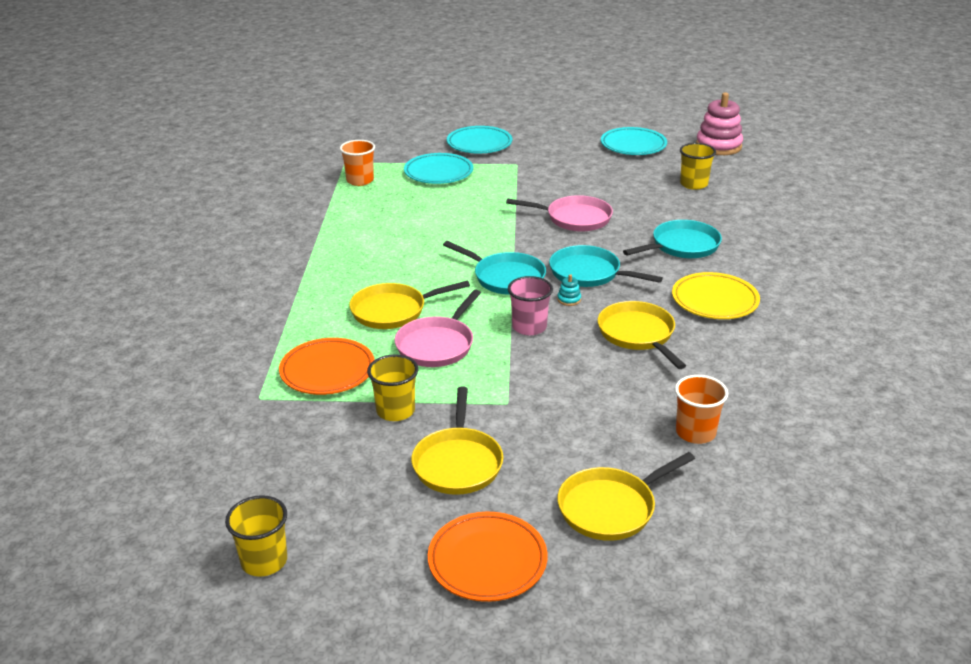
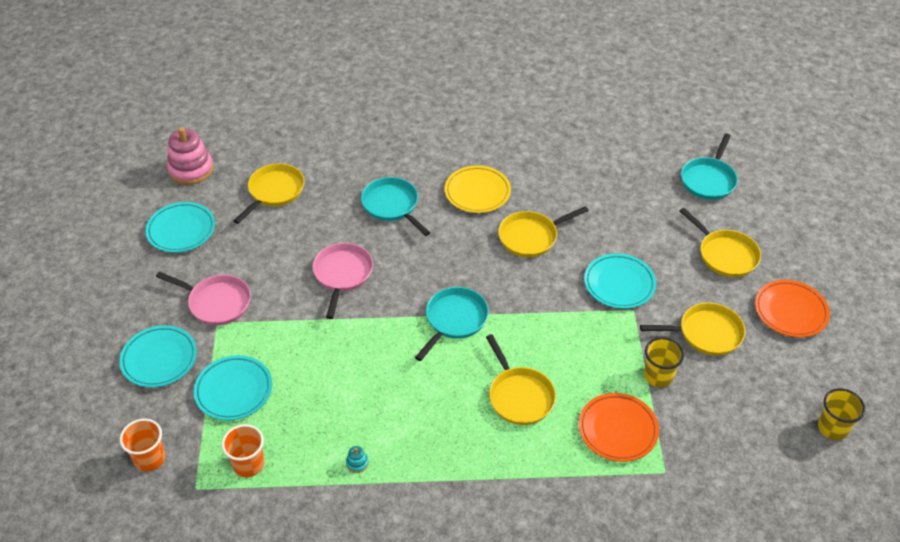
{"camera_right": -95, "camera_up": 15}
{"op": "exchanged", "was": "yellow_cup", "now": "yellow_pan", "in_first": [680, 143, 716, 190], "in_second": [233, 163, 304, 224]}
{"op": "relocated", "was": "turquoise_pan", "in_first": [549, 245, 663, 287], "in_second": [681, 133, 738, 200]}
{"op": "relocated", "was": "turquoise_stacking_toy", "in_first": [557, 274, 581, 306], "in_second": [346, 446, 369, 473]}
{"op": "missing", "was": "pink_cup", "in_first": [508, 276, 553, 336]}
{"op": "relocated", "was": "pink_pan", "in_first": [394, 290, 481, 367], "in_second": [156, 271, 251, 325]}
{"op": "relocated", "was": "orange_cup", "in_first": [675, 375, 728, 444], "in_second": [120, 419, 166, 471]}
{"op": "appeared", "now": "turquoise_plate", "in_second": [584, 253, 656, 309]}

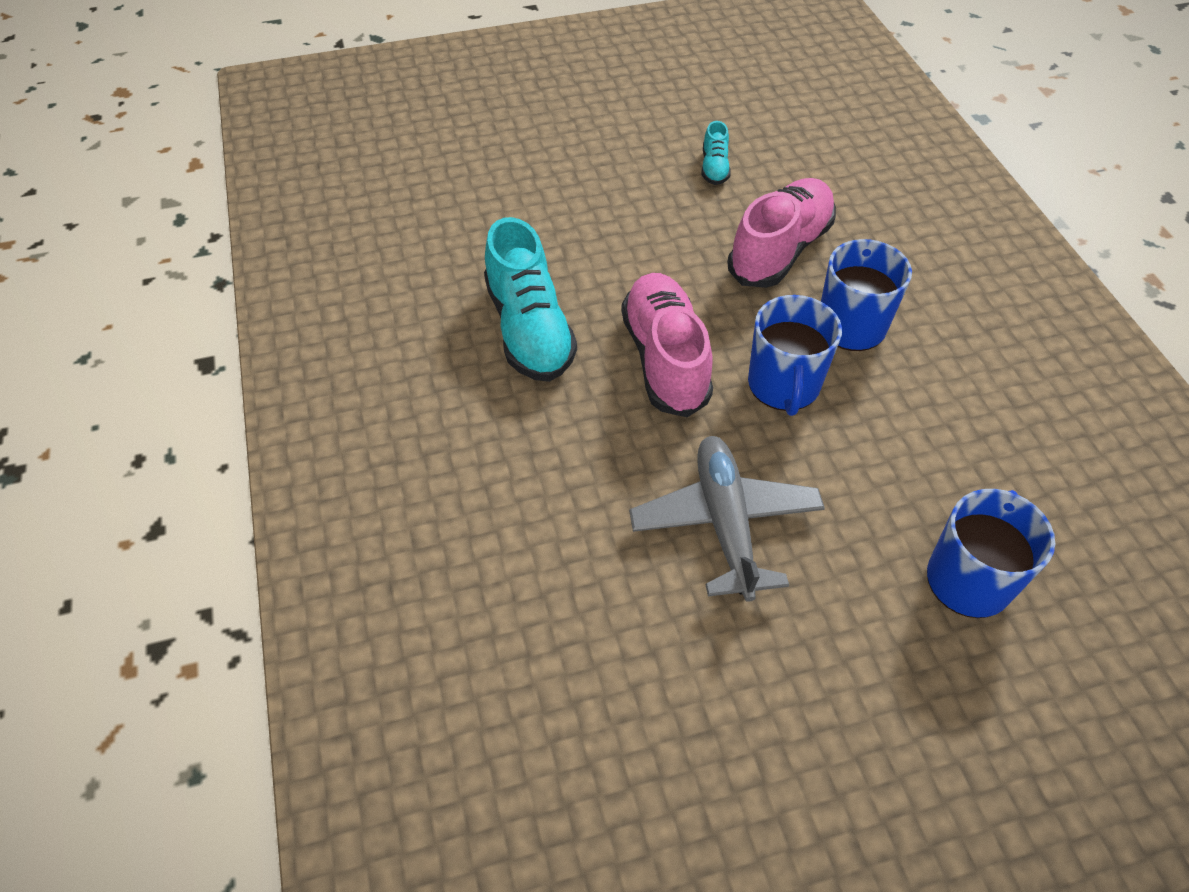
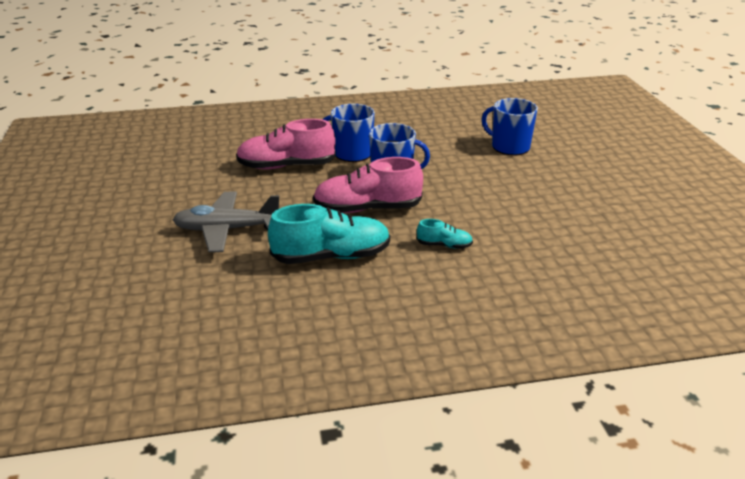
{"camera_right": -85, "camera_up": -20}
{"op": "relocated", "was": "turquoise_shoe", "in_first": [702, 121, 731, 185], "in_second": [417, 219, 473, 249]}
{"op": "spun", "was": "pink_shoe", "in_first": [727, 178, 836, 288], "in_second": [236, 119, 336, 169], "clockwise": -45}
{"op": "relocated", "was": "grey_plane", "in_first": [629, 436, 825, 602], "in_second": [173, 191, 279, 252]}

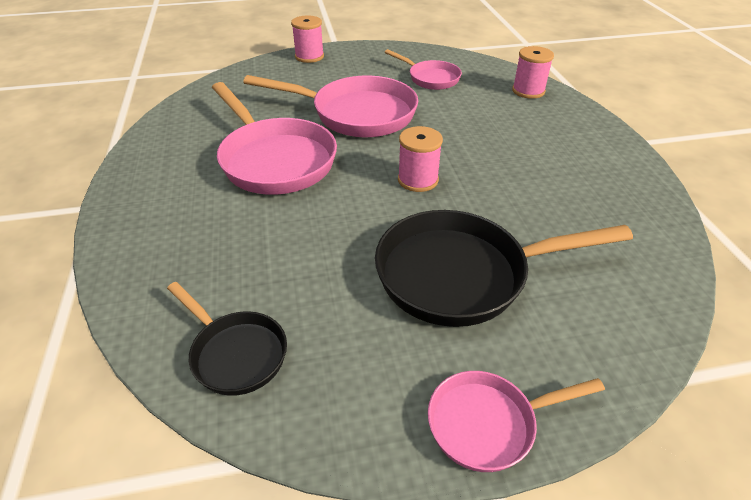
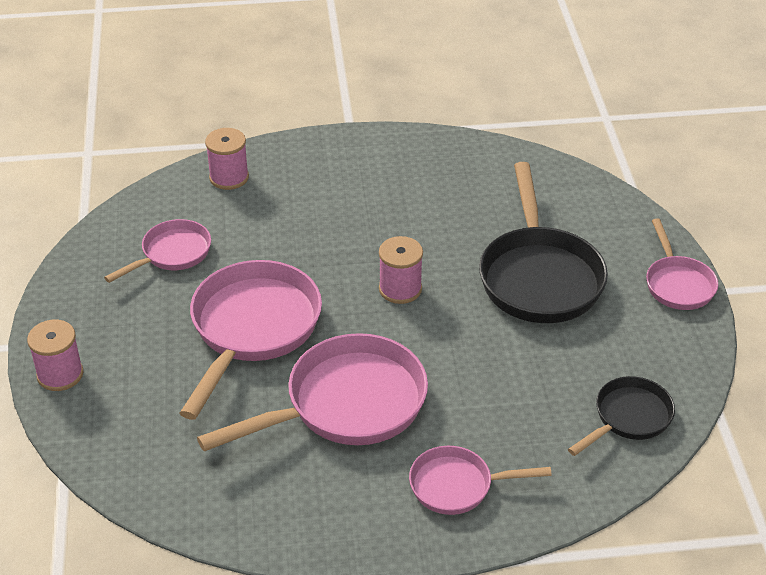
{"camera_right": -85, "camera_up": 0}
{"op": "appeared", "now": "pink_pan", "in_second": [409, 446, 552, 515]}

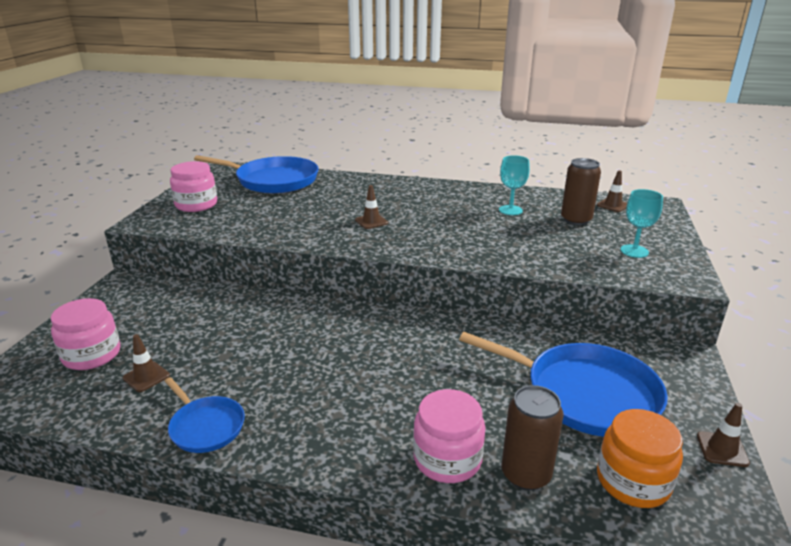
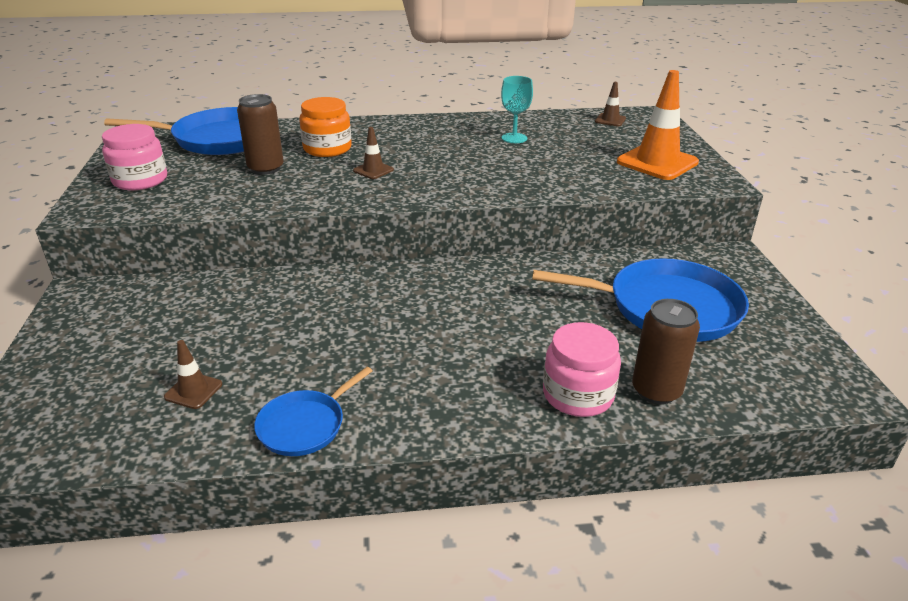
{"camera_right": -20, "camera_up": 5}
{"op": "relocated", "was": "brown_can", "in_first": [561, 158, 601, 225], "in_second": [237, 94, 284, 175]}
{"op": "exchanged", "was": "turquoise_goblet", "now": "orange_traffic_cone", "in_first": [620, 189, 663, 258], "in_second": [617, 70, 699, 180]}
{"op": "missing", "was": "pink_jar", "in_first": [51, 298, 121, 370]}
{"op": "spun", "was": "blue_pan", "in_first": [164, 377, 245, 453], "in_second": [254, 367, 372, 456], "clockwise": 105}
{"op": "missing", "was": "brown_traffic_cone", "in_first": [697, 403, 750, 467]}
{"op": "relocated", "was": "orange_jar", "in_first": [597, 409, 683, 508], "in_second": [299, 97, 352, 157]}

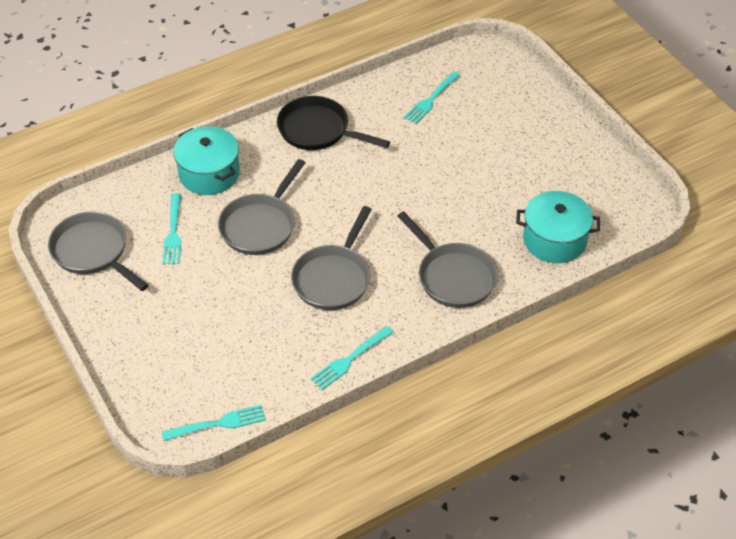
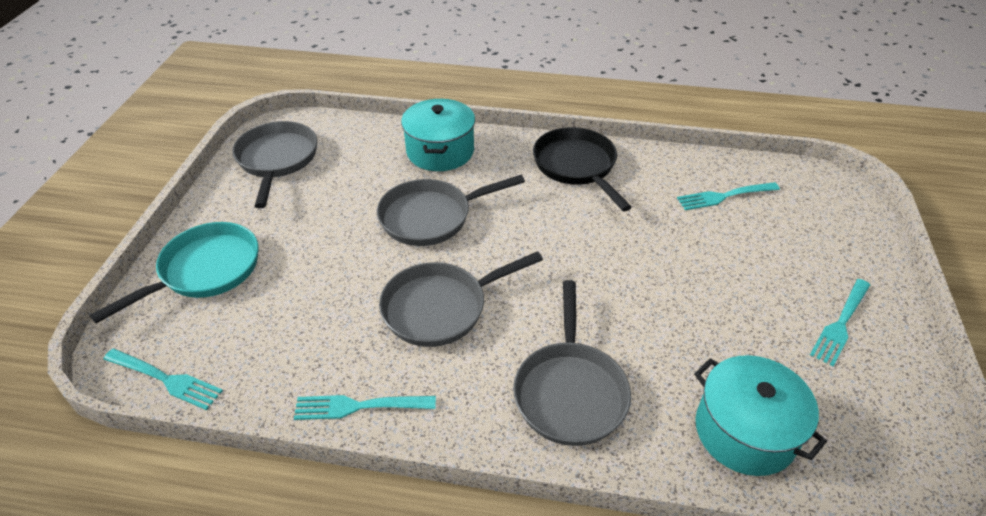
{"camera_right": 40, "camera_up": -5}
{"op": "relocated", "was": "turquoise_fork", "in_first": [163, 193, 181, 265], "in_second": [810, 279, 870, 366]}
{"op": "appeared", "now": "turquoise_pan", "in_second": [89, 222, 258, 323]}

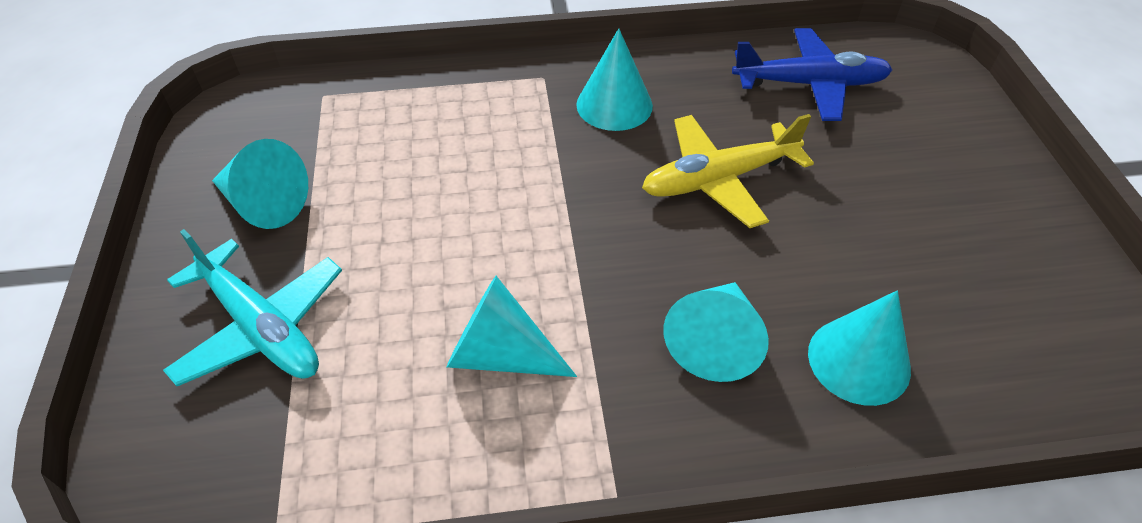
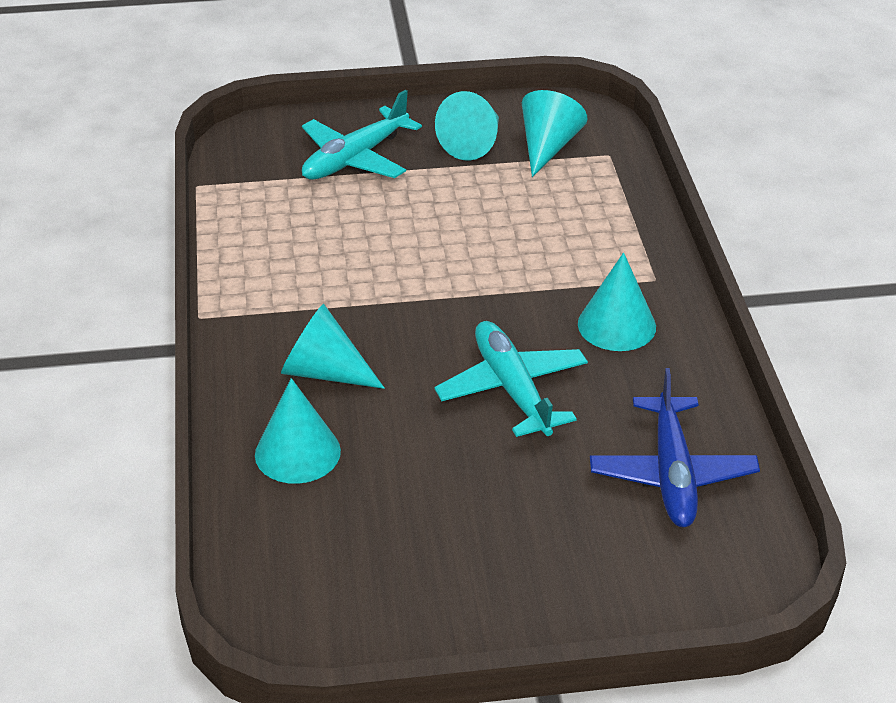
{"camera_right": 90, "camera_up": -10}
{"op": "colour", "was": "yellow_plane", "now": "turquoise_plane", "in_first": [642, 114, 814, 228], "in_second": [434, 321, 588, 437]}
{"op": "relocated", "was": "turquoise_cone", "in_first": [447, 276, 577, 377], "in_second": [522, 90, 588, 177]}

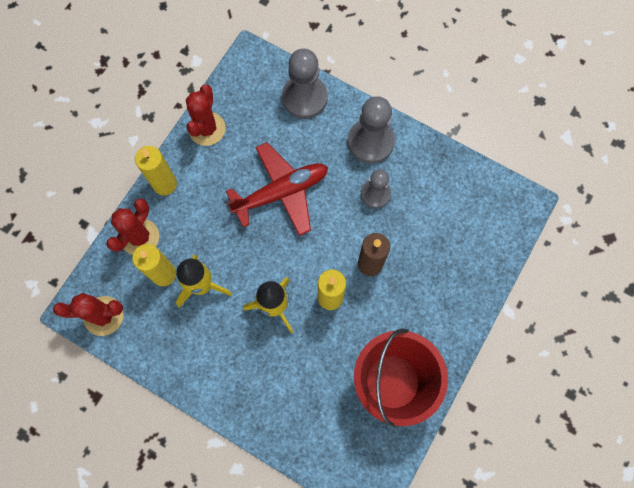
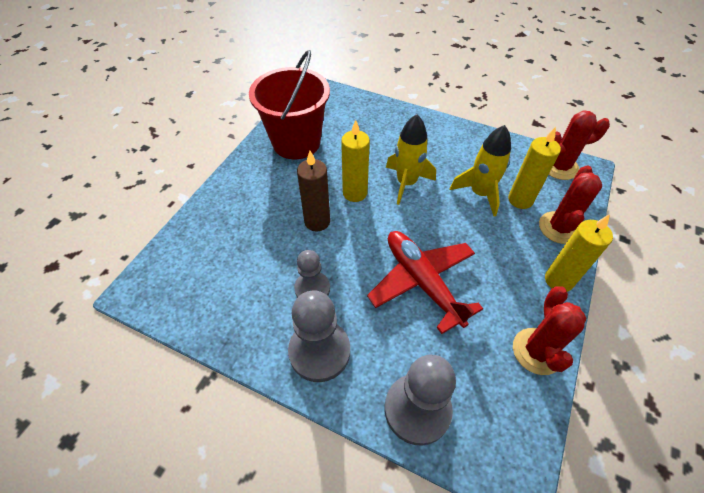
{"camera_right": 175, "camera_up": -20}
{"op": "spun", "was": "red_plane", "in_first": [226, 142, 328, 236], "in_second": [367, 231, 483, 334], "clockwise": 90}

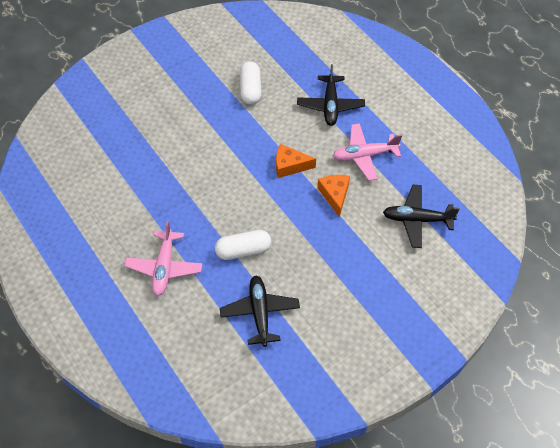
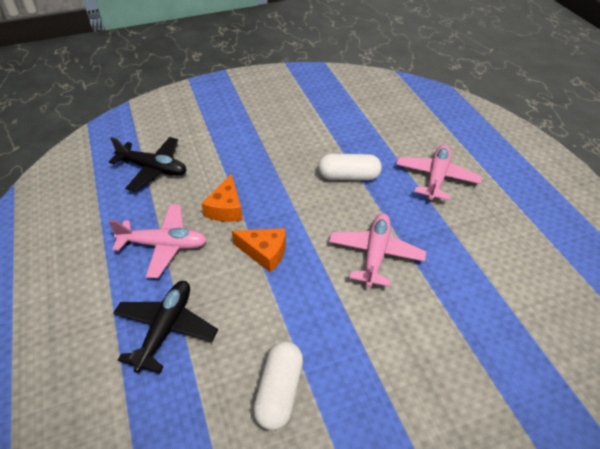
{"camera_right": -165, "camera_up": -10}
{"op": "missing", "was": "black_plane", "in_first": [220, 275, 300, 347]}
{"op": "appeared", "now": "pink_plane", "in_second": [329, 213, 426, 287]}

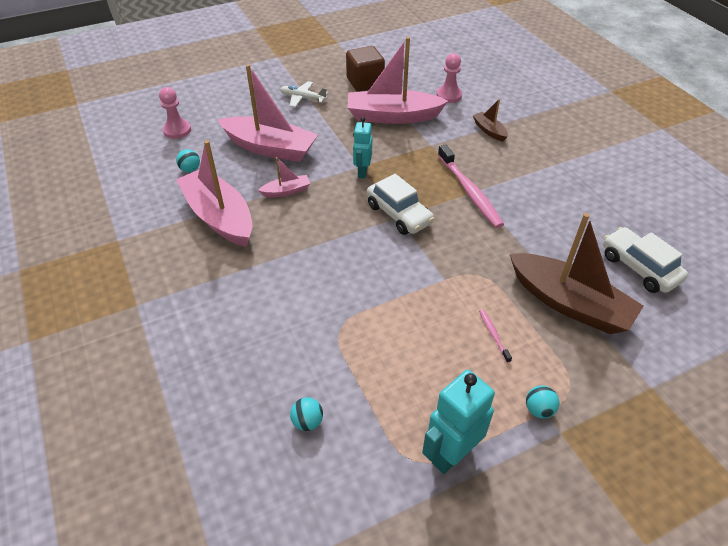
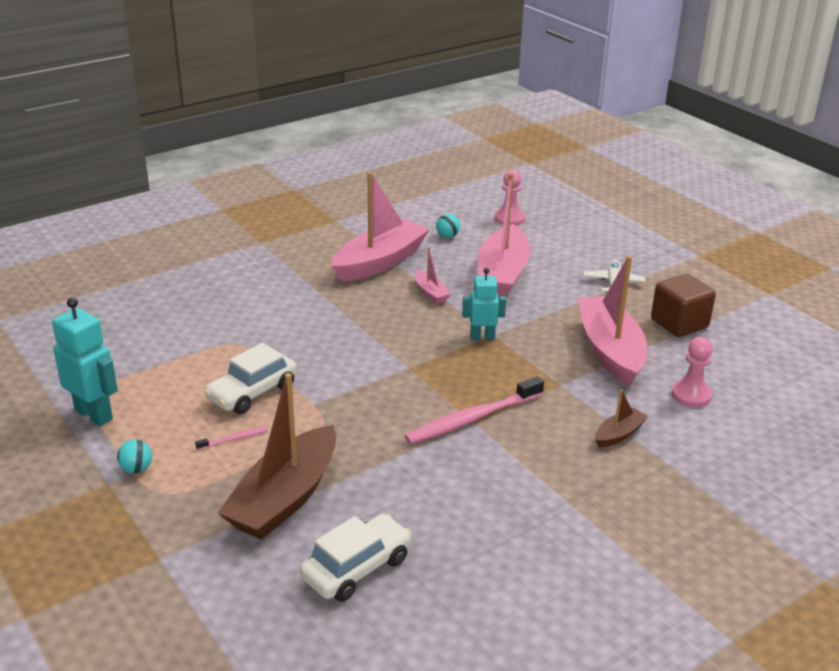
{"camera_right": 80, "camera_up": -15}
{"op": "relocated", "was": "white_car", "in_first": [367, 174, 435, 235], "in_second": [204, 343, 297, 414]}
{"op": "missing", "was": "turquoise_ball", "in_first": [290, 397, 323, 431]}

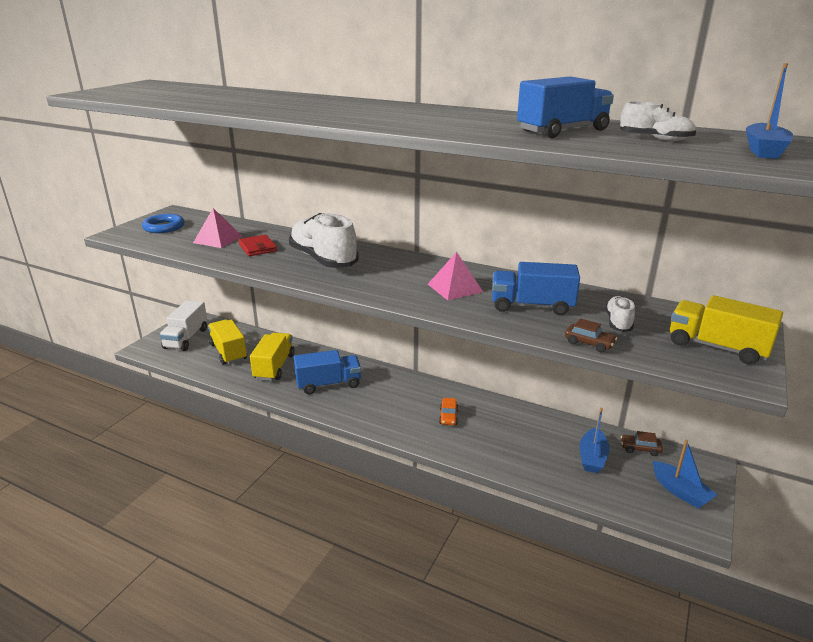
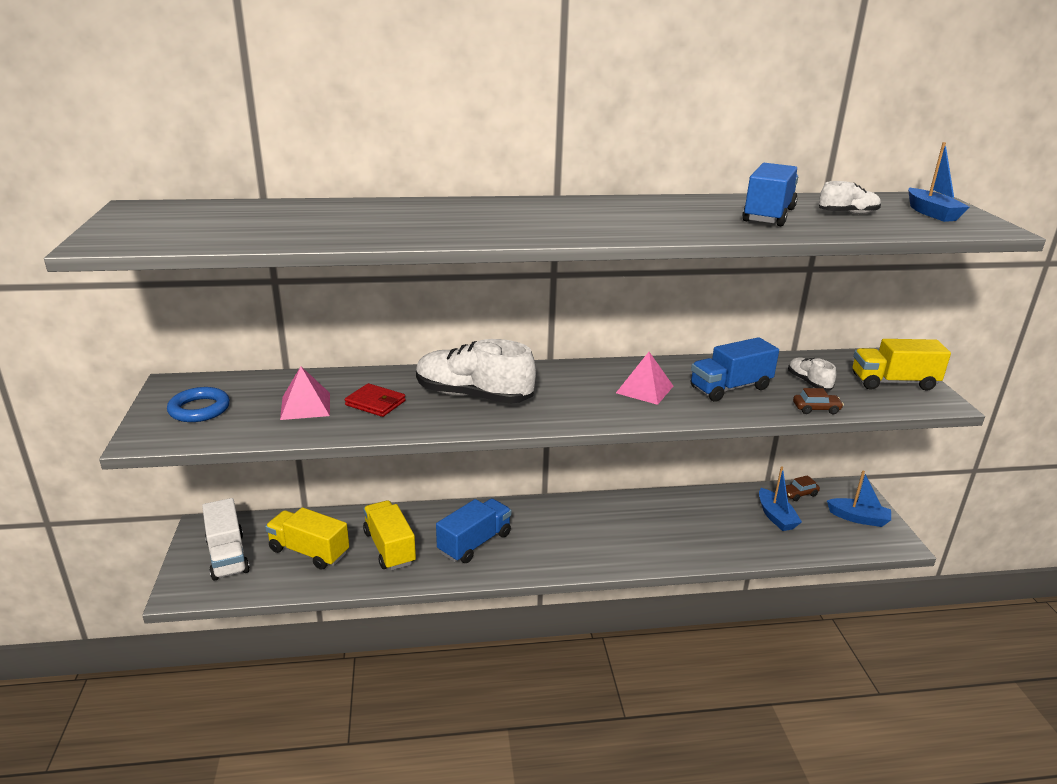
{"camera_right": -35, "camera_up": 0}
{"op": "missing", "was": "orange_car", "in_first": [439, 398, 458, 425]}

